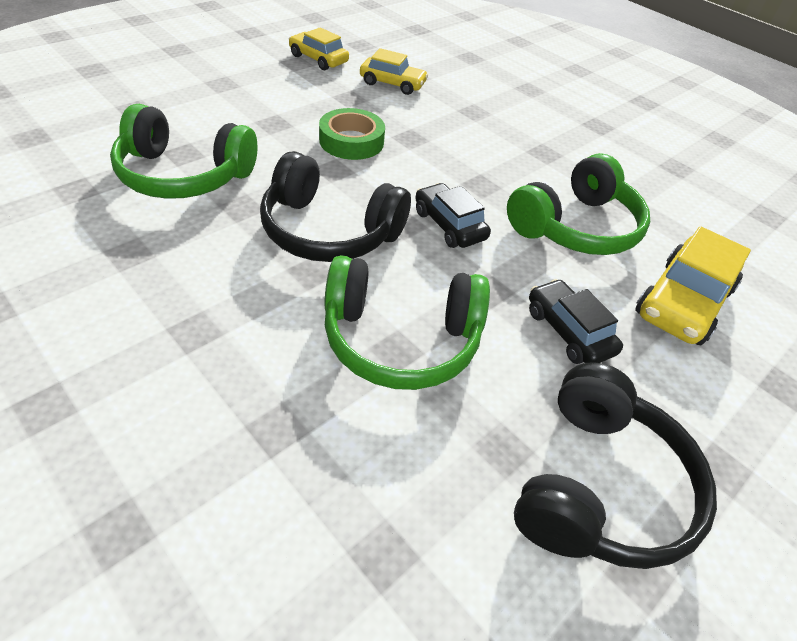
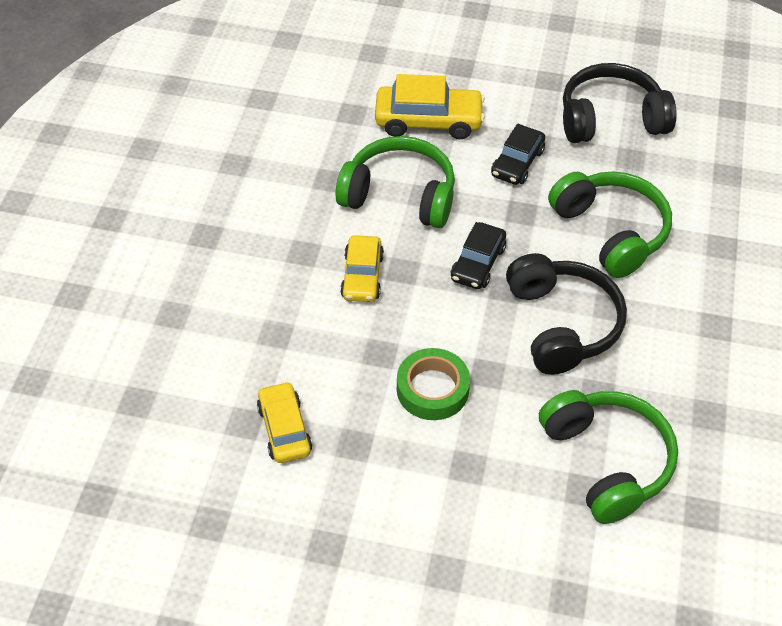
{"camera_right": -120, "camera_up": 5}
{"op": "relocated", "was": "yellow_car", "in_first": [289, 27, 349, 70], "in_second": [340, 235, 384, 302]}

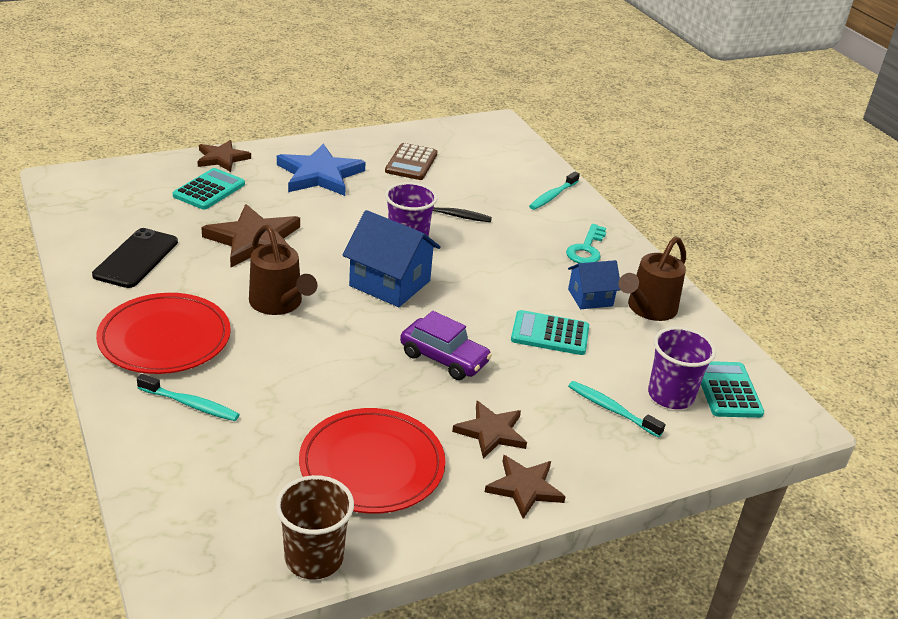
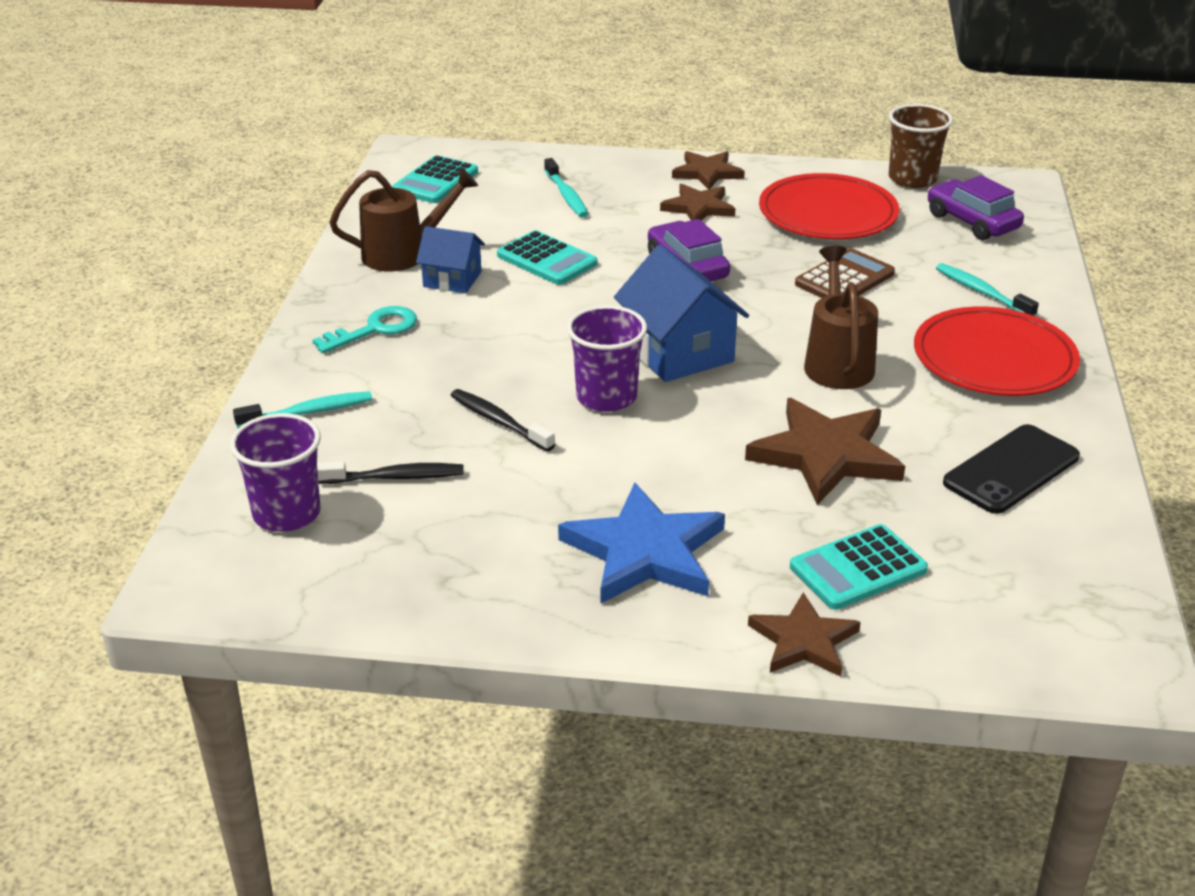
{"camera_right": -145, "camera_up": 0}
{"op": "relocated", "was": "brown_calculator", "in_first": [385, 143, 437, 180], "in_second": [795, 248, 895, 298]}
{"op": "relocated", "was": "purple_cup", "in_first": [648, 327, 716, 409], "in_second": [230, 413, 321, 532]}
{"op": "appeared", "now": "purple_car", "in_second": [928, 175, 1024, 240]}
{"op": "appeared", "now": "black_toothbrush", "in_second": [317, 461, 464, 484]}

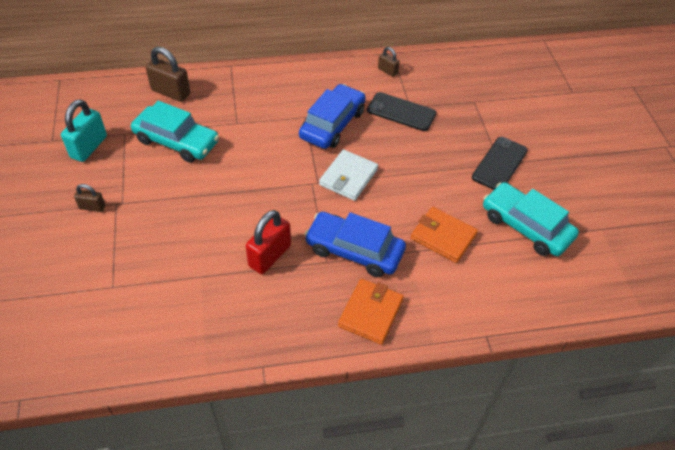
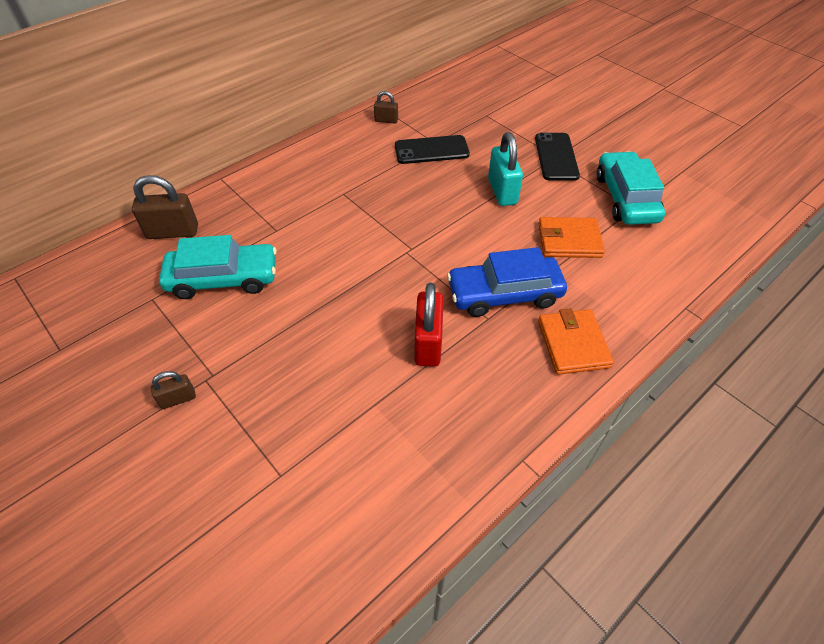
{"camera_right": -30, "camera_up": 0}
{"op": "missing", "was": "blue_car", "in_first": [299, 84, 366, 149]}
{"op": "relocated", "was": "turquoise_padlock", "in_first": [61, 99, 107, 162], "in_second": [488, 132, 523, 206]}
{"op": "missing", "was": "white_wallet", "in_first": [319, 149, 378, 201]}
{"op": "spun", "was": "turquoise_car", "in_first": [483, 182, 579, 256], "in_second": [597, 151, 665, 225], "clockwise": 75}

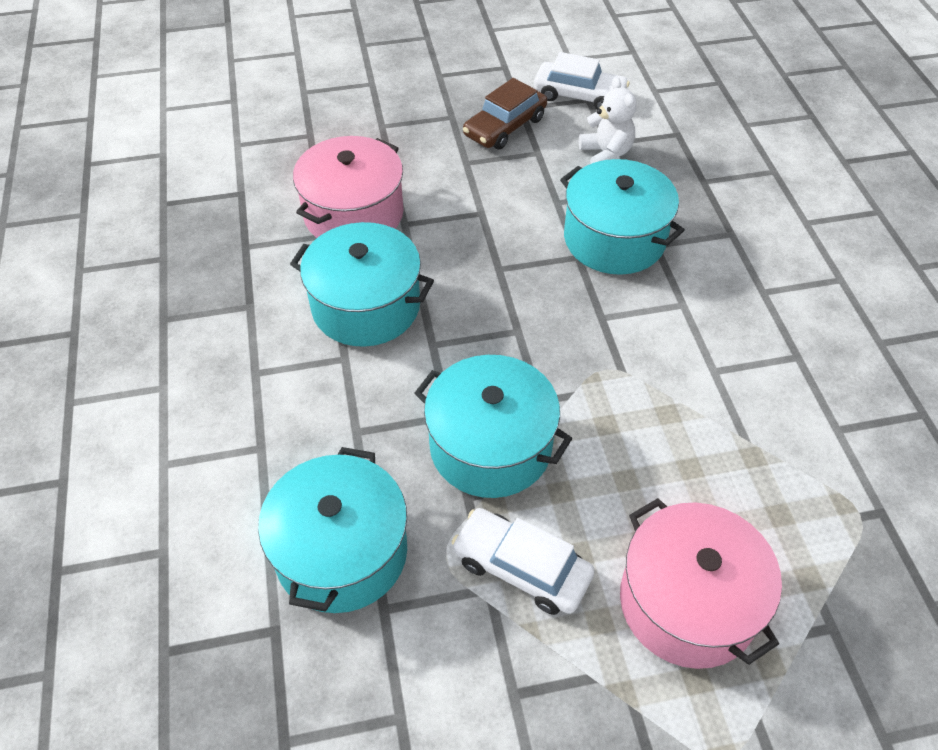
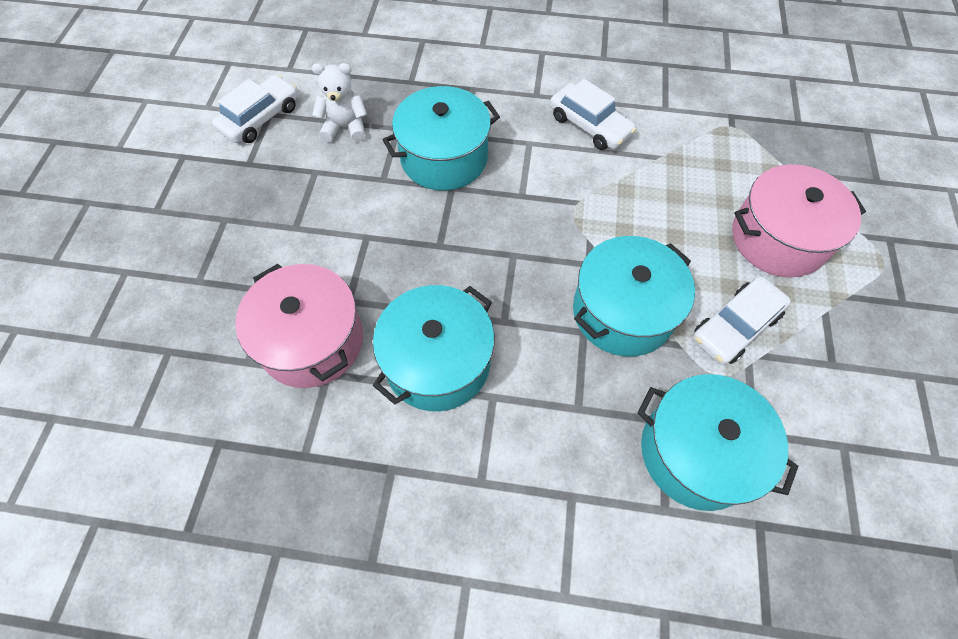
{"camera_right": -70, "camera_up": 10}
{"op": "missing", "was": "brown_car", "in_first": [463, 78, 547, 150]}
{"op": "appeared", "now": "white_car", "in_second": [550, 79, 636, 150]}

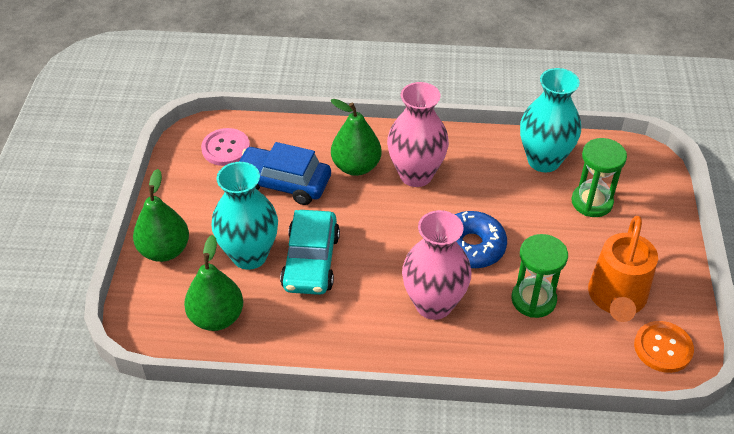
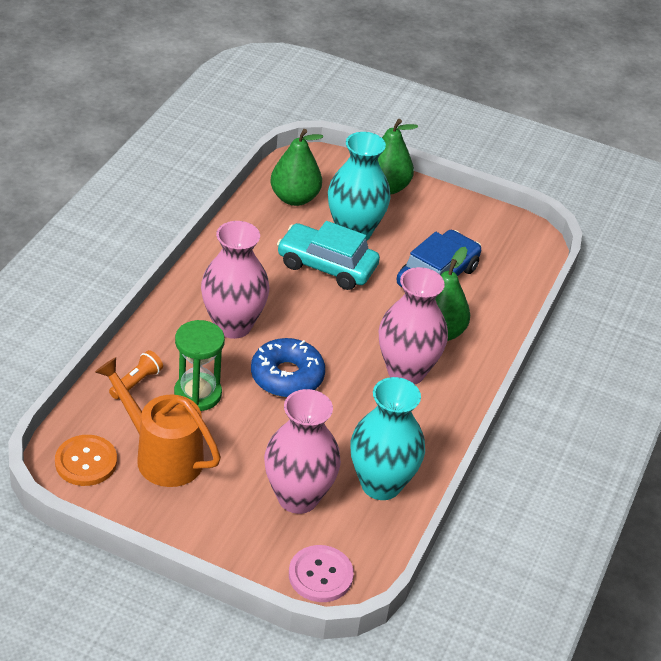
{"camera_right": 105, "camera_up": -5}
{"op": "relocated", "was": "pink_button", "in_first": [201, 128, 250, 166], "in_second": [289, 545, 354, 602]}
{"op": "exchanged", "was": "green_hourglass", "now": "pink_vase", "in_first": [571, 138, 627, 217], "in_second": [264, 389, 341, 514]}
{"op": "appeared", "now": "orange_flashlight", "in_second": [109, 350, 163, 399]}

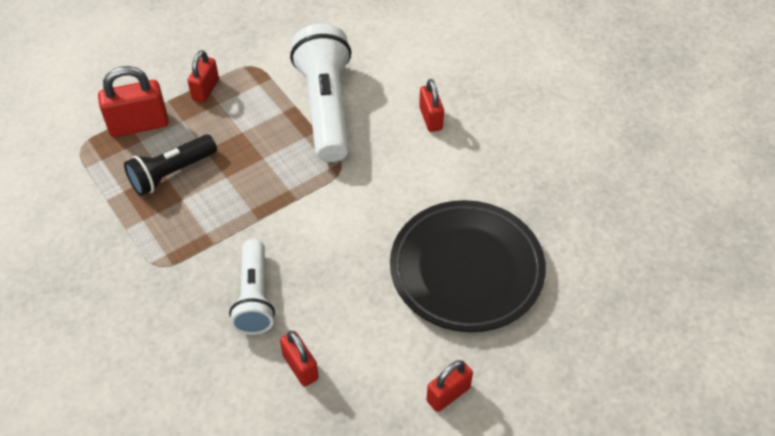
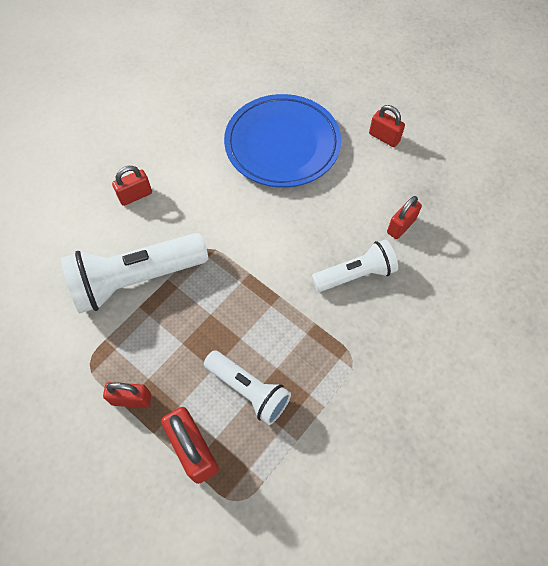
{"camera_right": -105, "camera_up": 10}
{"op": "colour", "was": "black_flashlight", "now": "white_flashlight", "in_first": [124, 134, 217, 196], "in_second": [204, 350, 291, 425]}
{"op": "colour", "was": "black_plate", "now": "blue_plate", "in_first": [390, 200, 546, 332], "in_second": [224, 94, 341, 188]}

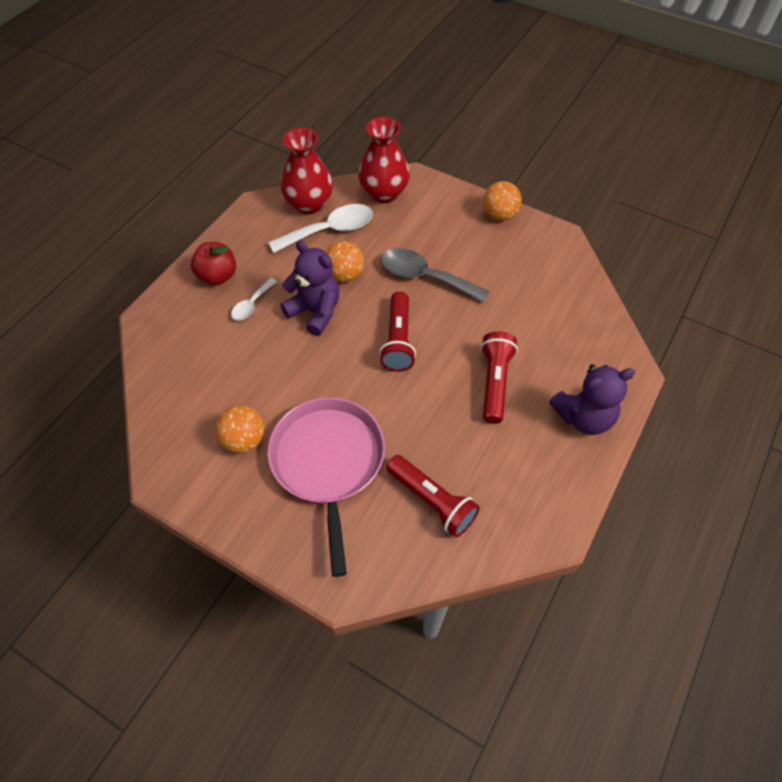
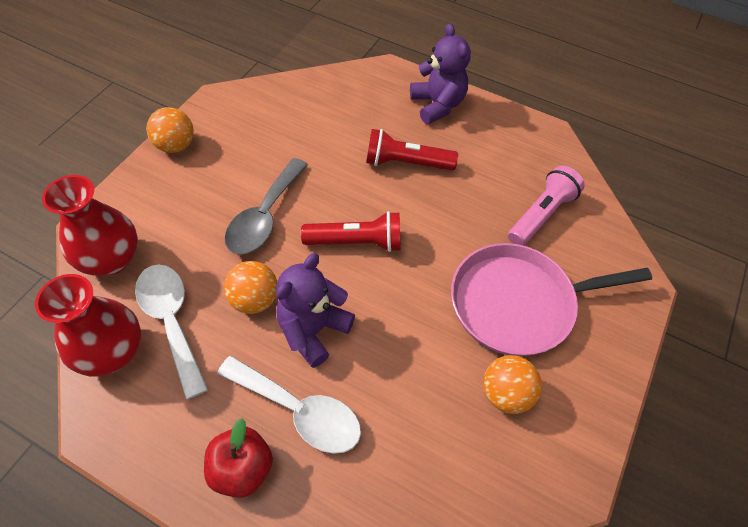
{"camera_right": -95, "camera_up": 0}
{"op": "size", "was": "white_spoon", "in_first": [231, 278, 277, 321], "in_second": [217, 356, 361, 454], "ratio": 1.84}
{"op": "colour", "was": "red_flashlight", "now": "pink_flashlight", "in_first": [386, 455, 480, 537], "in_second": [508, 166, 585, 246]}

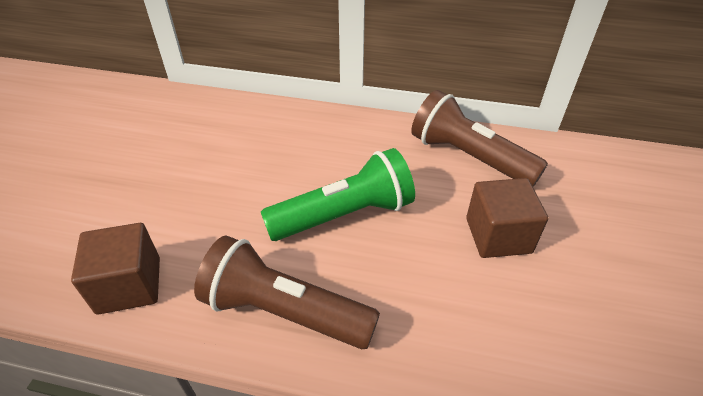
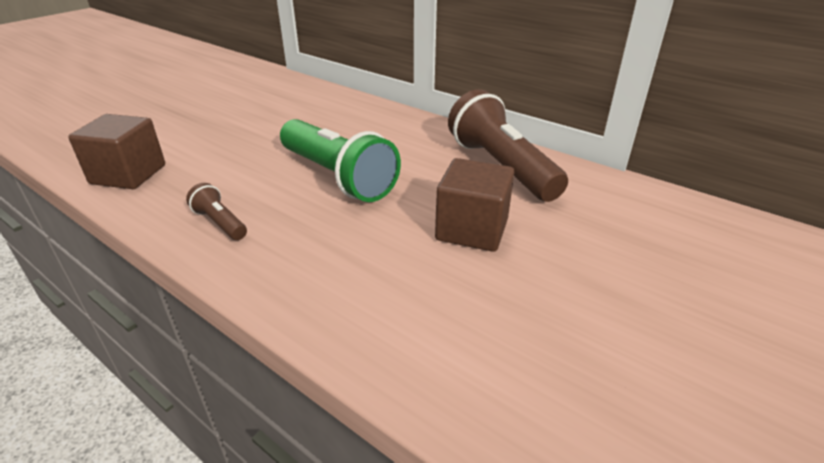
{"camera_right": 25, "camera_up": -10}
{"op": "spun", "was": "green_flashlight", "in_first": [261, 148, 415, 241], "in_second": [280, 119, 401, 202], "clockwise": 45}
{"op": "size", "was": "brown_flashlight", "in_first": [194, 236, 380, 349], "in_second": [186, 183, 247, 240], "ratio": 0.46}

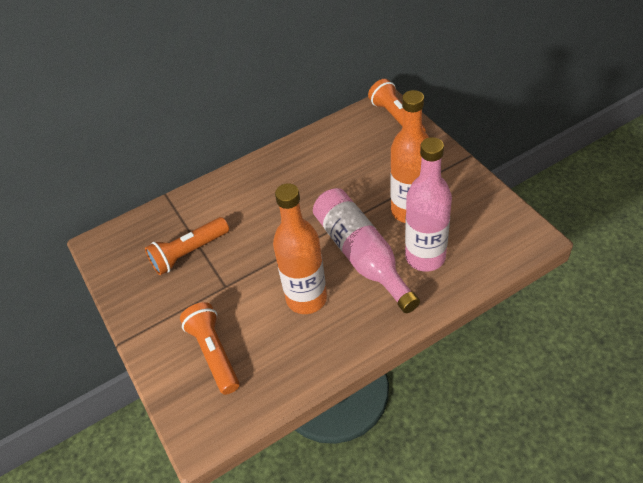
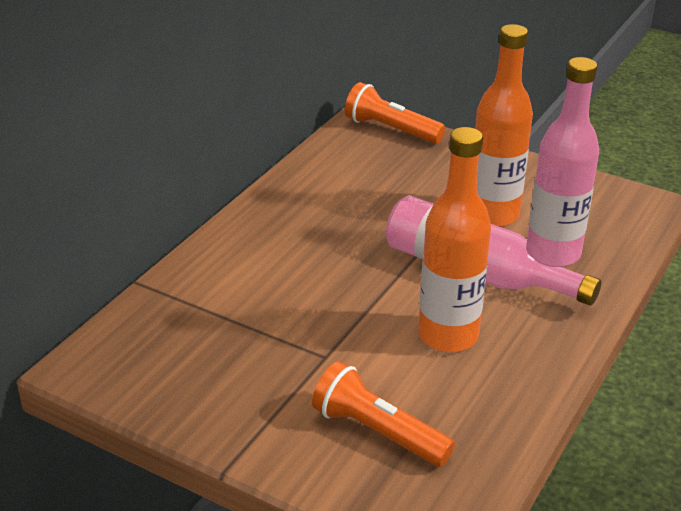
{"camera_right": -35, "camera_up": -15}
{"op": "missing", "was": "orange_flashlight", "in_first": [145, 217, 229, 275]}

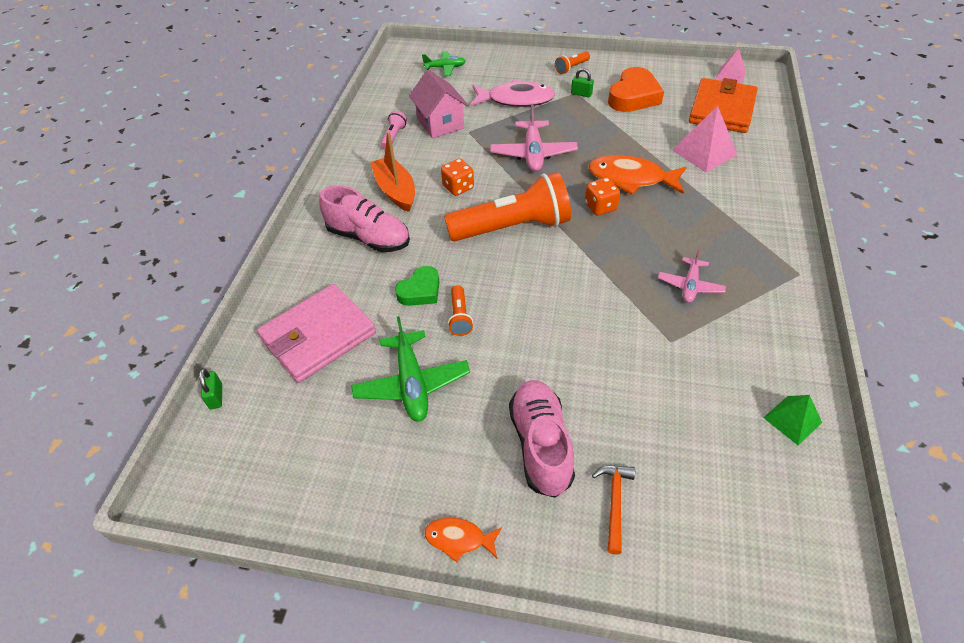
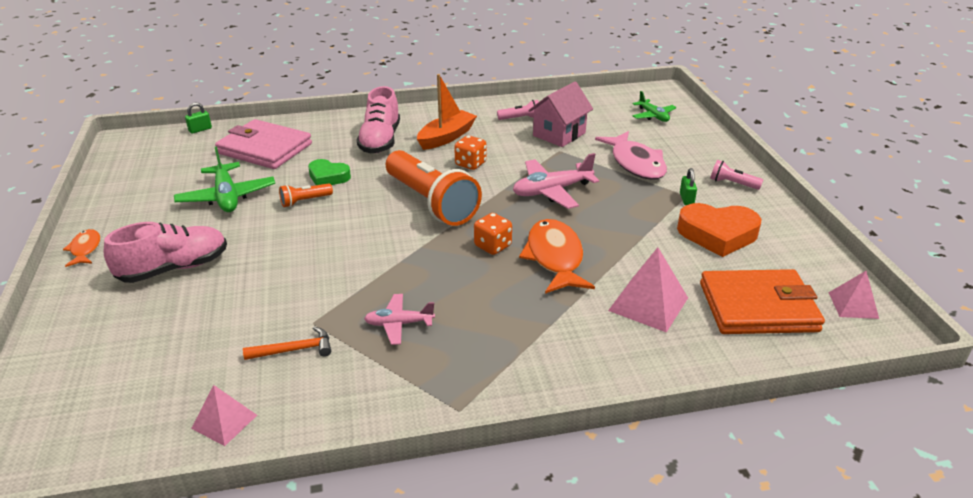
{"camera_right": 65, "camera_up": -15}
{"op": "colour", "was": "orange_flashlight", "now": "pink_flashlight", "in_first": [555, 51, 590, 74], "in_second": [710, 160, 763, 190]}
{"op": "spun", "was": "green_plane", "in_first": [351, 316, 470, 422], "in_second": [174, 147, 275, 212], "clockwise": -75}
{"op": "colour", "was": "green_pyramid", "now": "pink_pyramid", "in_first": [763, 395, 822, 445], "in_second": [191, 385, 257, 446]}
{"op": "relocated", "was": "orange_hammer", "in_first": [592, 466, 635, 554], "in_second": [243, 327, 331, 360]}

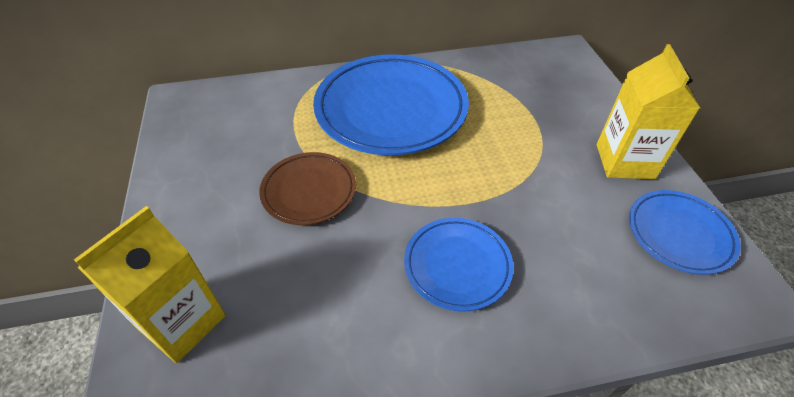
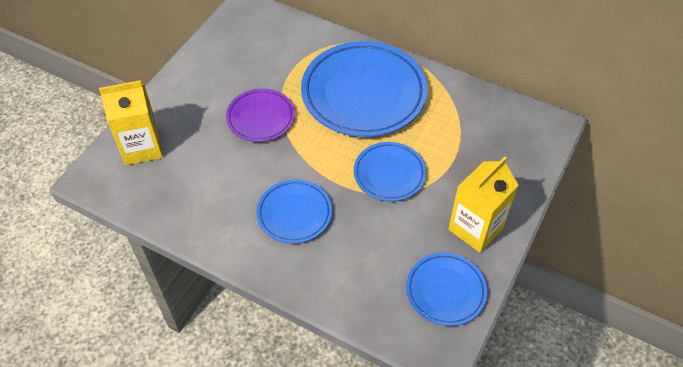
{"camera_right": 40, "camera_up": 5}
{"op": "colour", "was": "brown_plate", "now": "purple_plate", "in_first": [259, 152, 356, 225], "in_second": [226, 88, 295, 142]}
{"op": "appeared", "now": "blue_plate", "in_second": [354, 142, 426, 201]}

